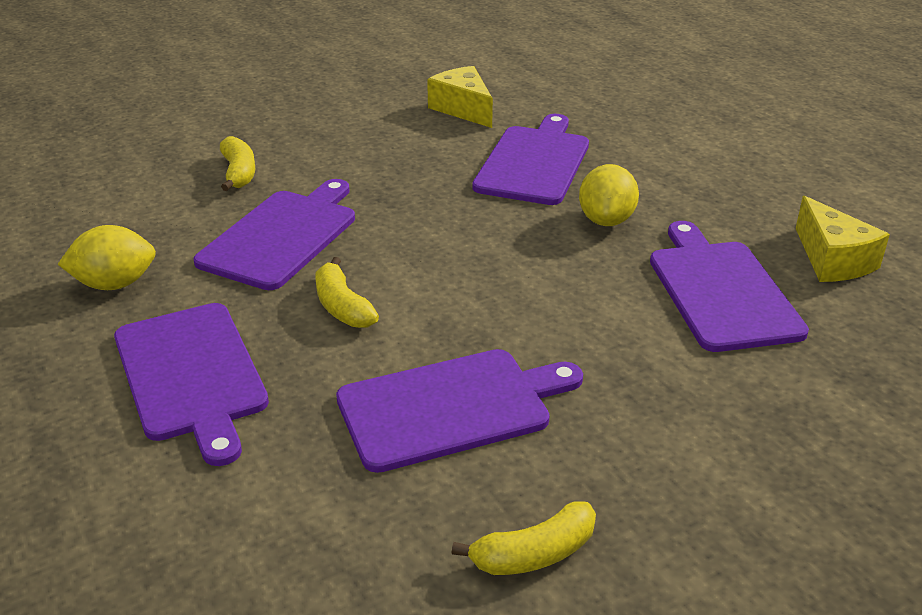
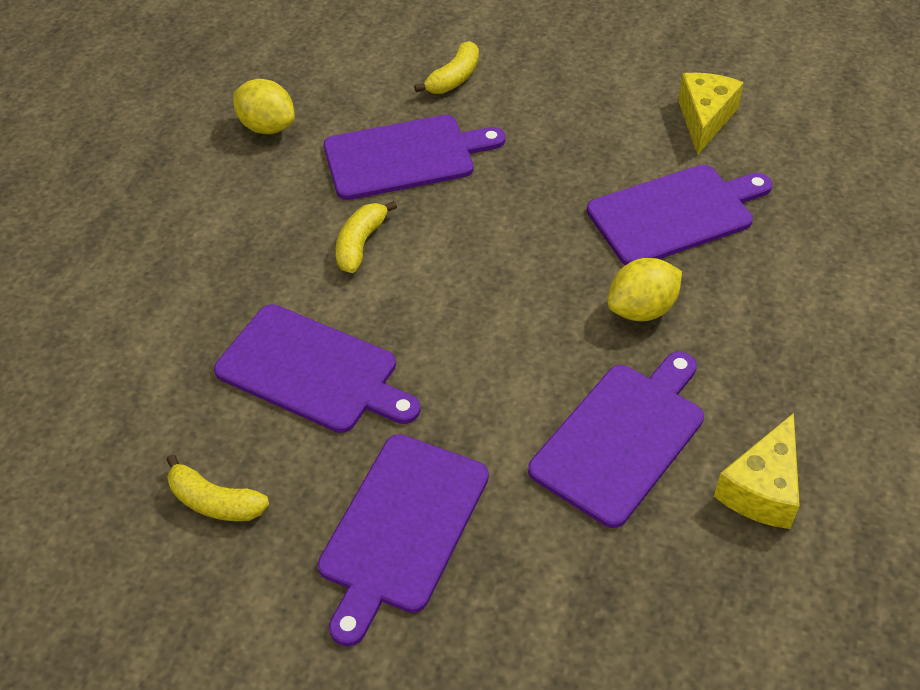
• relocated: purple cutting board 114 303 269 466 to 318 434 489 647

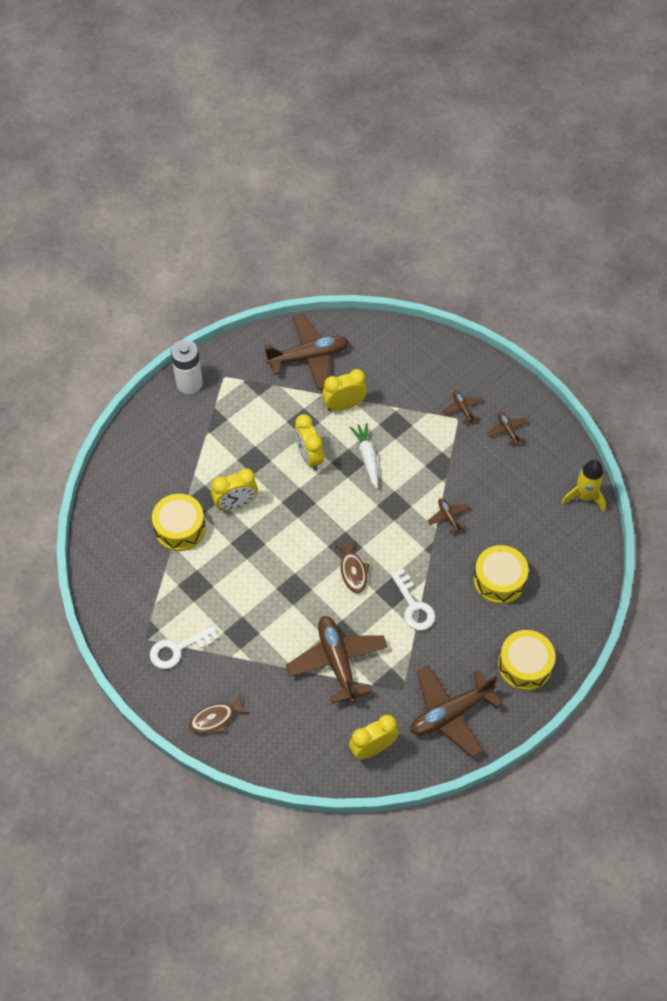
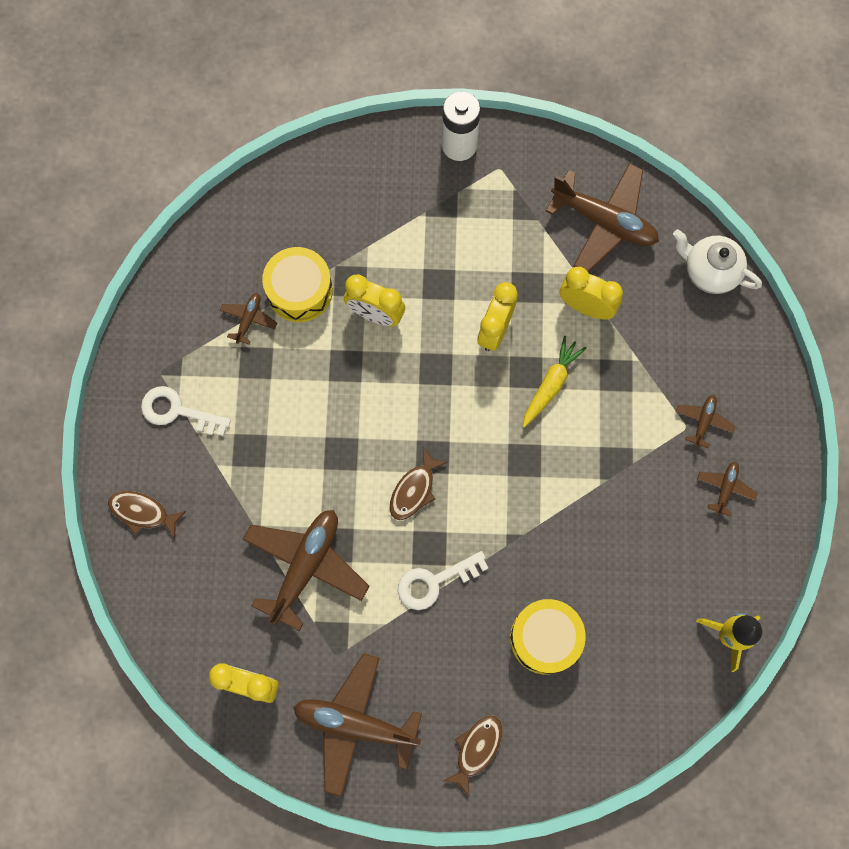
• relocated: brown plane 428 498 470 534 to 220 293 277 345
• spun: white key 390 569 435 630 = 398 551 488 610 45 degrees clockwise
• exchanged: yellow drum 498 630 555 691 to brown fish 443 715 502 797
• colour: white carrot 350 423 378 489 to yellow carrot 523 336 587 428
• appeared: white teapot 673 229 762 294

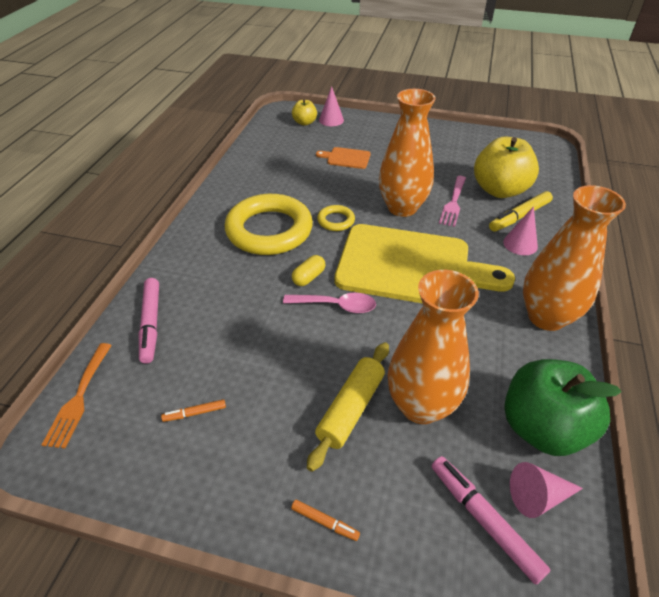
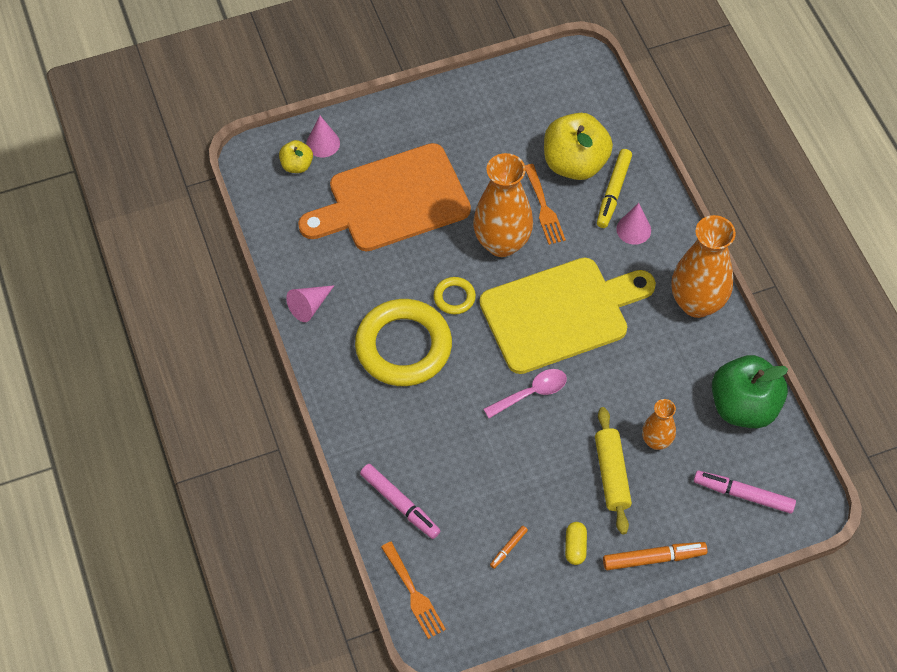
• relocated: pink cone 510 462 583 518 to 286 285 335 322
• size: orange cutting board 316 147 371 169 = 298 143 471 251 x2.49
• colour: pink fork 439 176 466 227 to orange fork 525 164 566 245
• relocated: yellow capsule 292 255 325 286 to 565 522 587 565
• size: orange marker 291 500 360 541 = 603 542 708 570 x1.94
• size: orange vase 388 270 479 424 = 642 399 676 450 x0.53

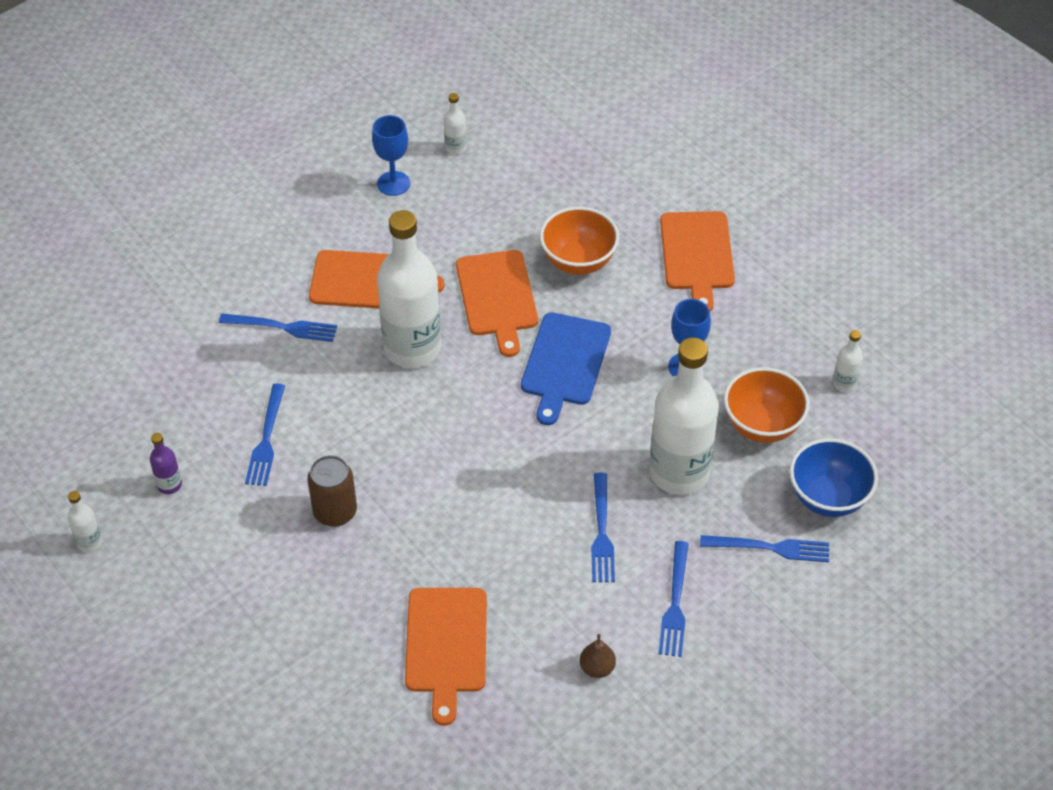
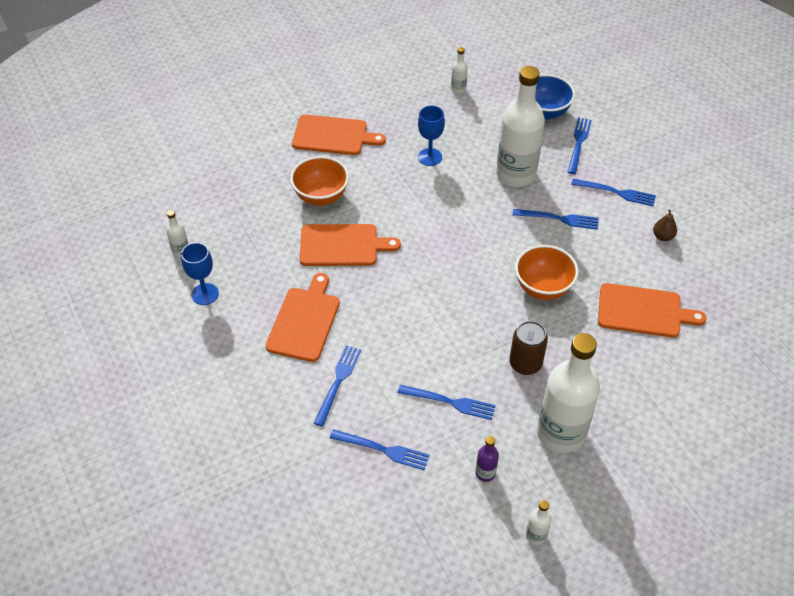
• appeared: blue fork 330 429 430 471
• relocated: orange bowl 724 367 809 443 to 515 245 579 300
• relocated: white bottle 377 210 441 368 to 537 333 600 453
• missing: blue cutting board 521 312 611 425

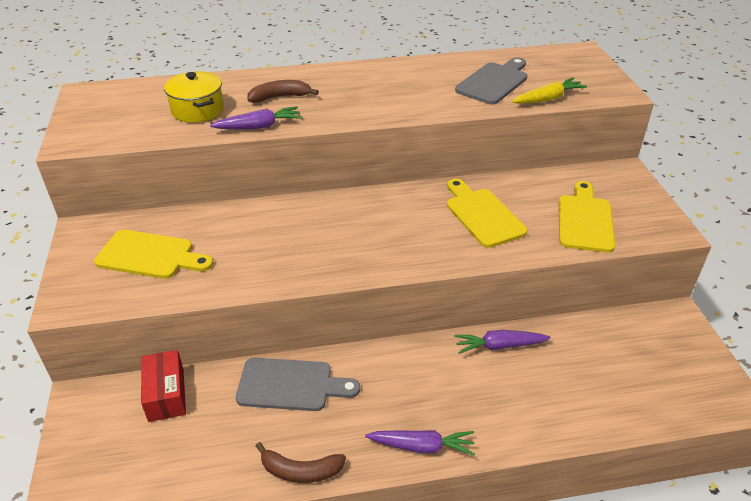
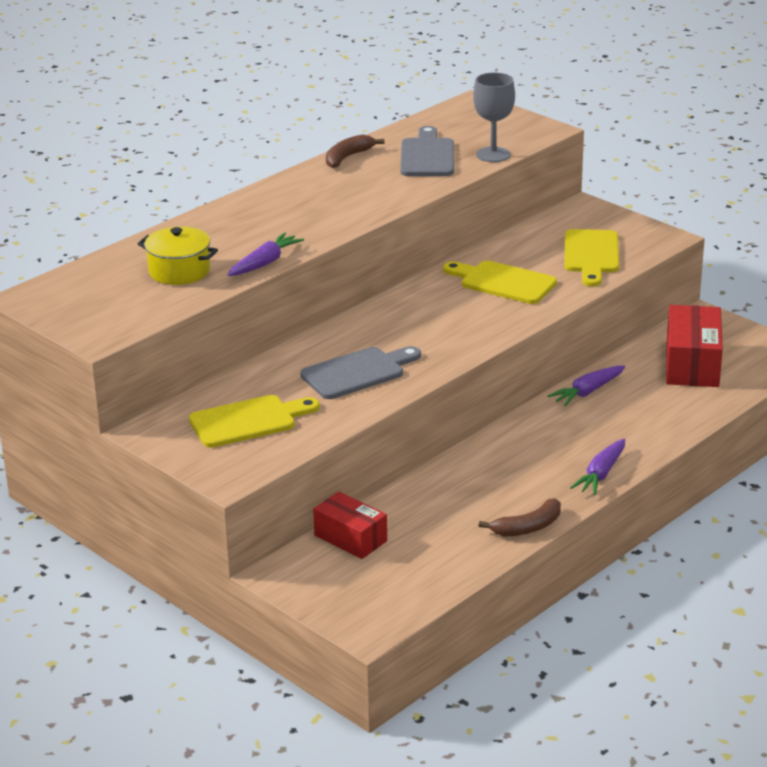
• relocated: grey cutting board 236 358 360 411 to 300 346 421 399
• relocated: brown banana 247 80 319 103 to 326 134 385 168
• exchanged: yellow carrot 512 78 587 104 to grey goblet 473 72 515 162
• spun: yellow cutting board 559 181 615 253 = 564 229 619 287 150 degrees counterclockwise
• spun: purple carrot 365 430 475 456 = 570 439 625 495 150 degrees clockwise
• appeared: red box 666 305 723 387

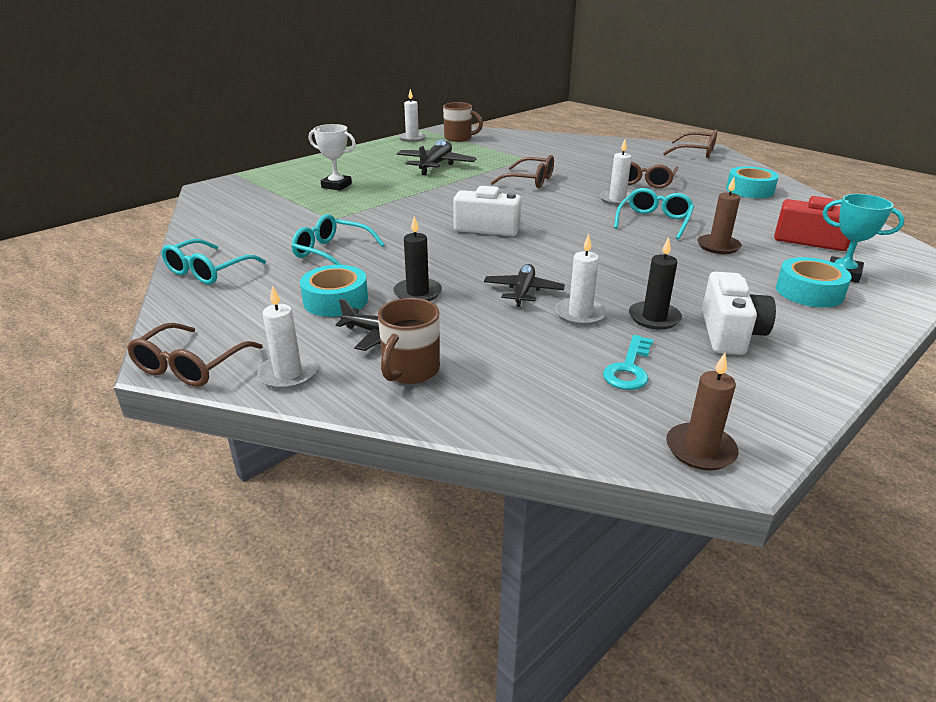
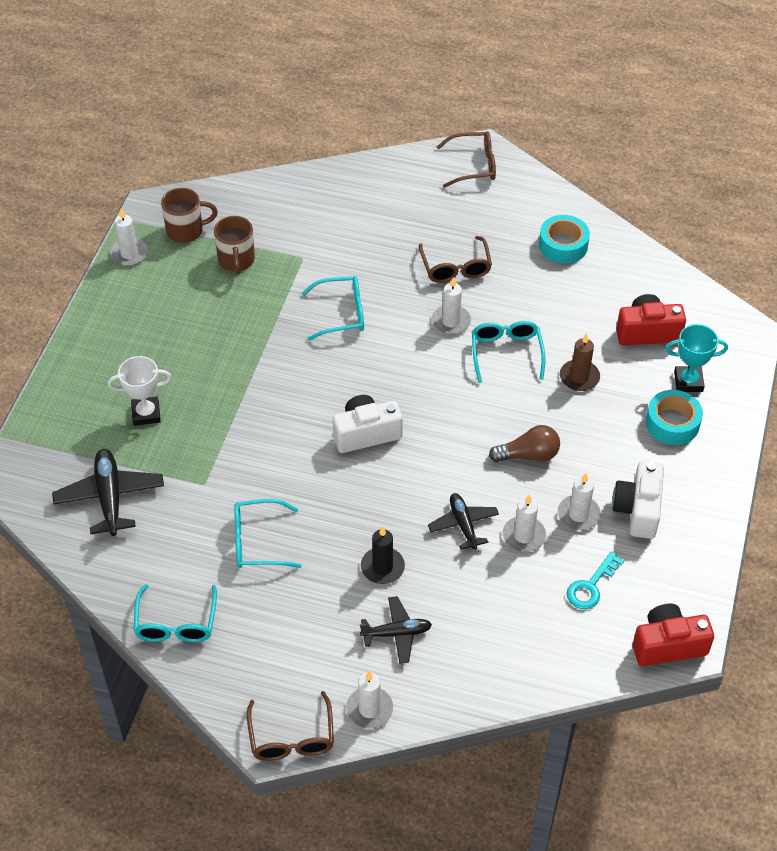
• relocated: black plane 397 139 477 175 to 52 449 164 536
• relocated: brown mug 378 298 440 384 to 214 216 255 274
• colour: brown glasses 491 155 554 188 to turquoise glasses 302 276 364 341
• appeared: brown light bulb 489 425 560 462
• colour: black candle 629 237 682 330 to white candle 558 473 601 530
• spun: turquoise key 603 335 653 390 = 567 552 624 609 45 degrees clockwise
• spun: white camera 702 272 776 355 = 612 461 664 539 150 degrees counterclockwise
• exchanged: brown candle 666 353 739 471 to red camera 633 603 714 666
• missing: turquoise tape 300 265 368 317

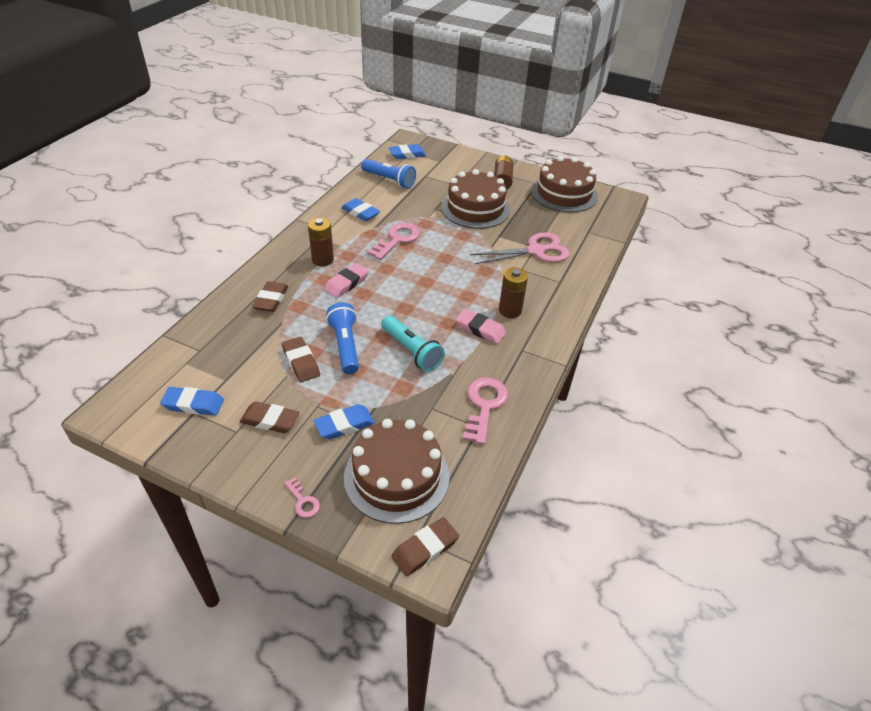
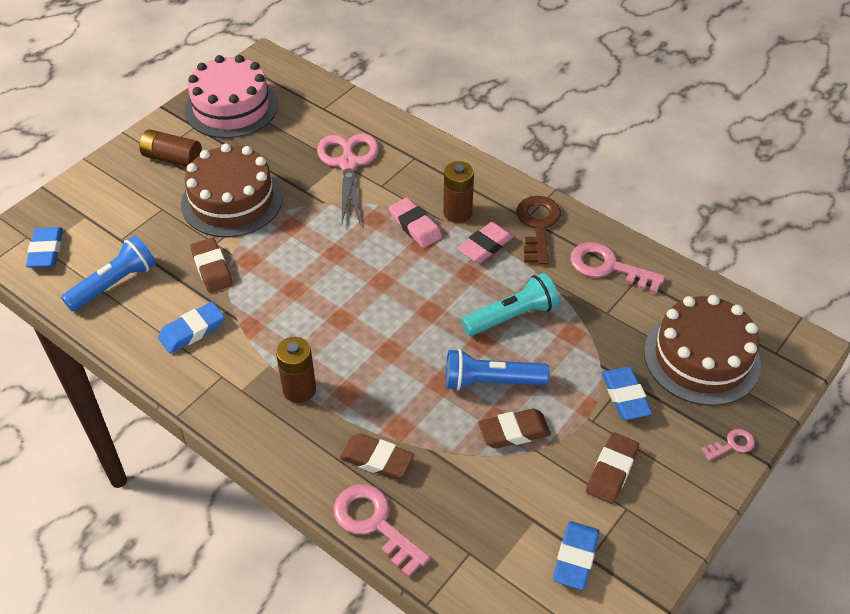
• colour: brown cake 531 156 598 212 to pink cake 185 55 278 138
• relocated: brown eraser 391 517 459 576 to 190 238 233 293
• relocated: pink key 367 223 420 260 to 333 484 430 578
• relocated: pink eraser 324 263 369 298 to 389 198 442 248
• appeared: brown key 516 196 561 264

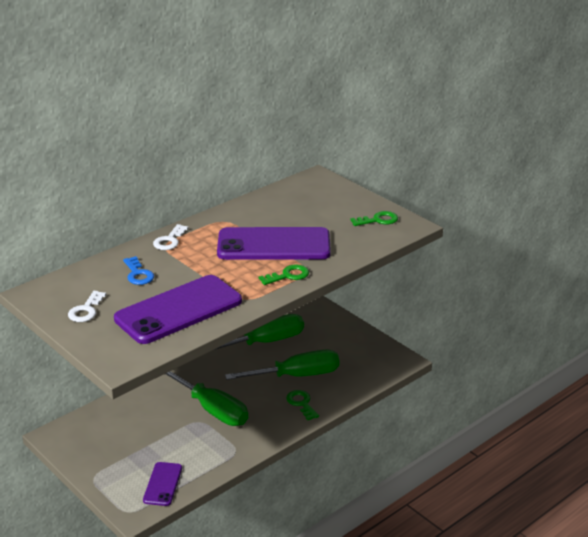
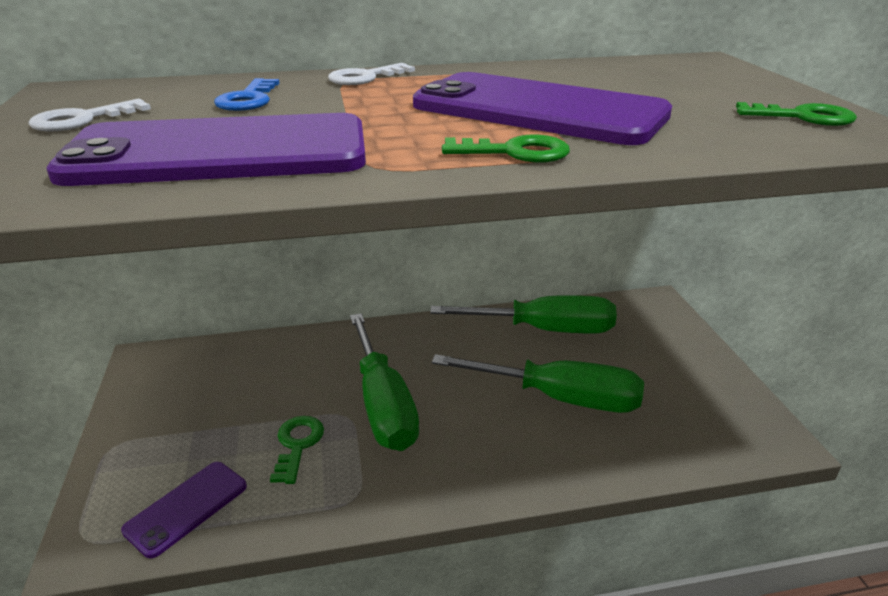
• relocated: green key 286 390 319 420 to 270 416 324 484

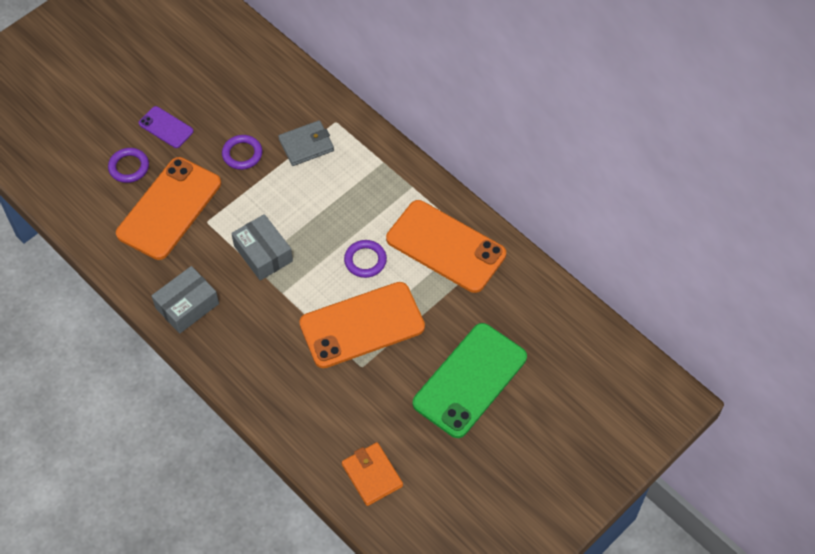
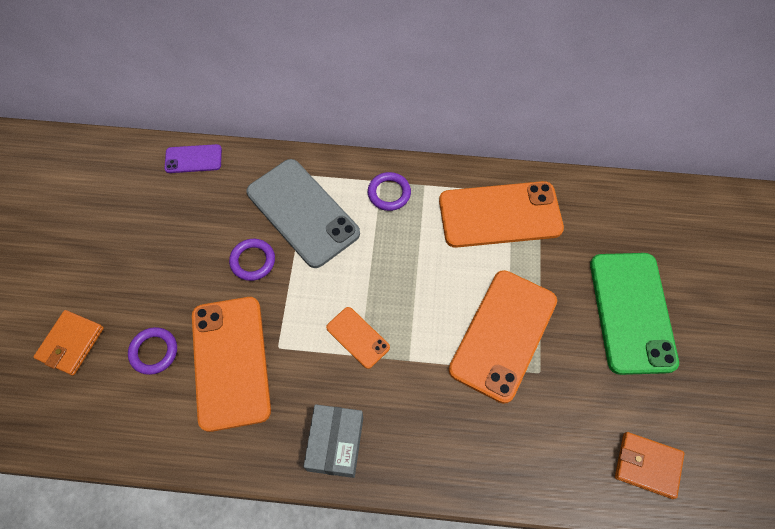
• appeared: orange wallet 34 310 104 376
• relocated: purple phone 139 106 194 148 to 165 144 222 173
• exchanged: grey wallet 278 120 334 166 to grey phone 247 159 360 268
• exchanged: grey box 231 214 293 281 to orange phone 326 307 390 369
• relocated: purple ring 344 240 387 278 to 368 172 411 211

